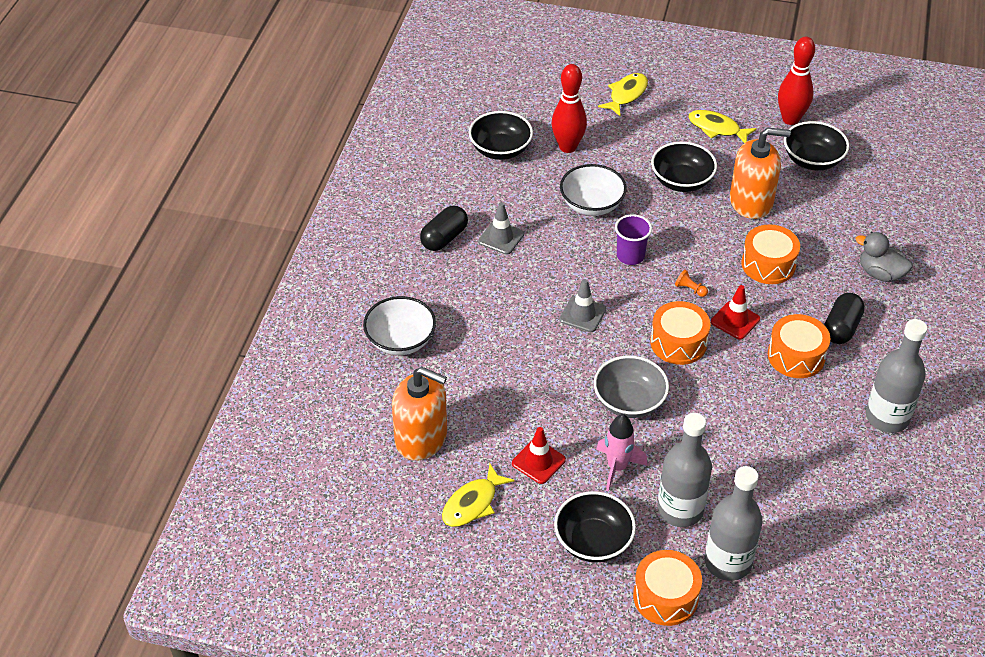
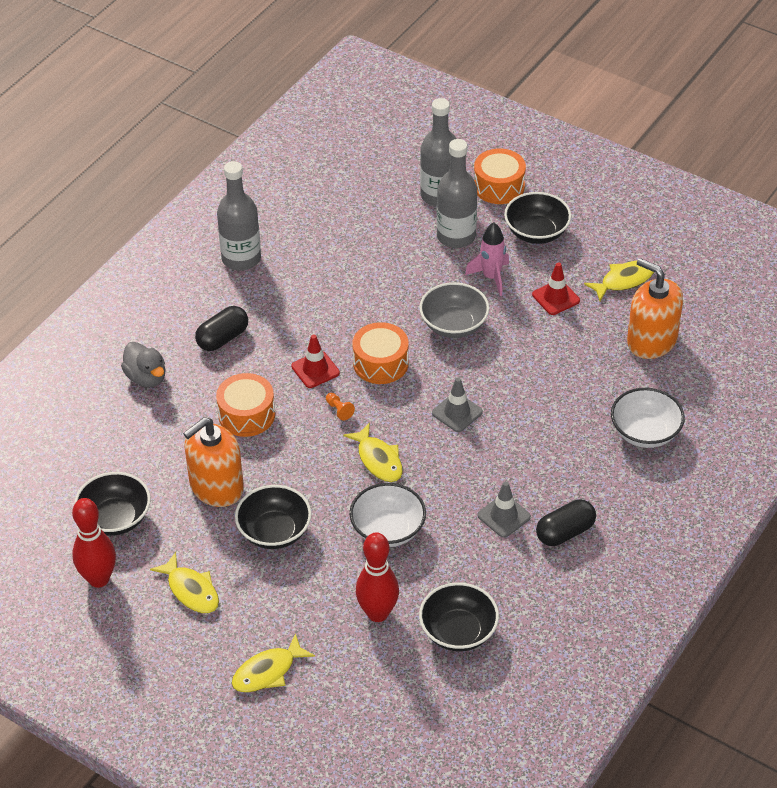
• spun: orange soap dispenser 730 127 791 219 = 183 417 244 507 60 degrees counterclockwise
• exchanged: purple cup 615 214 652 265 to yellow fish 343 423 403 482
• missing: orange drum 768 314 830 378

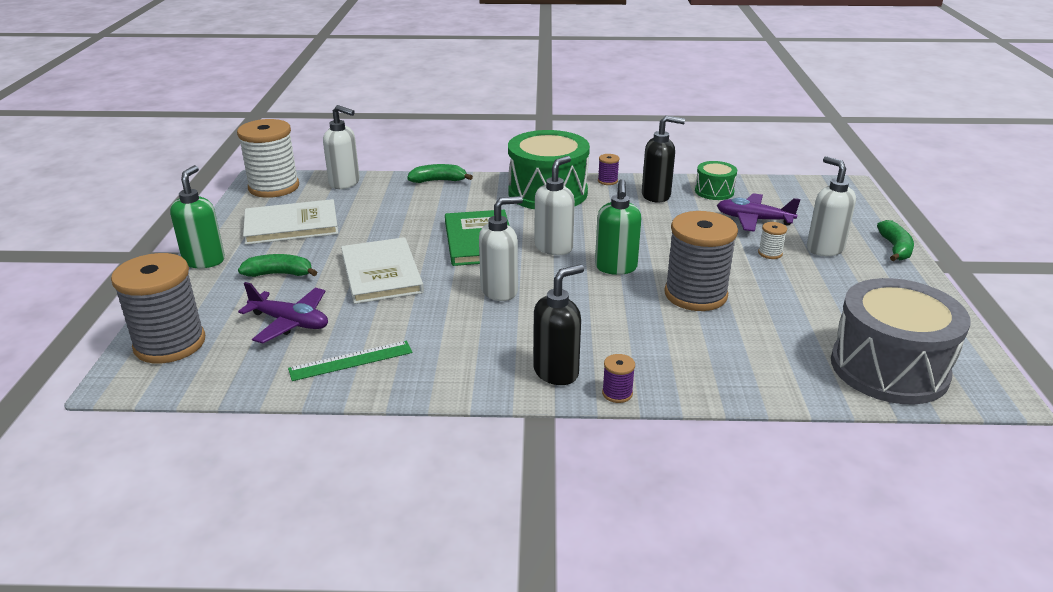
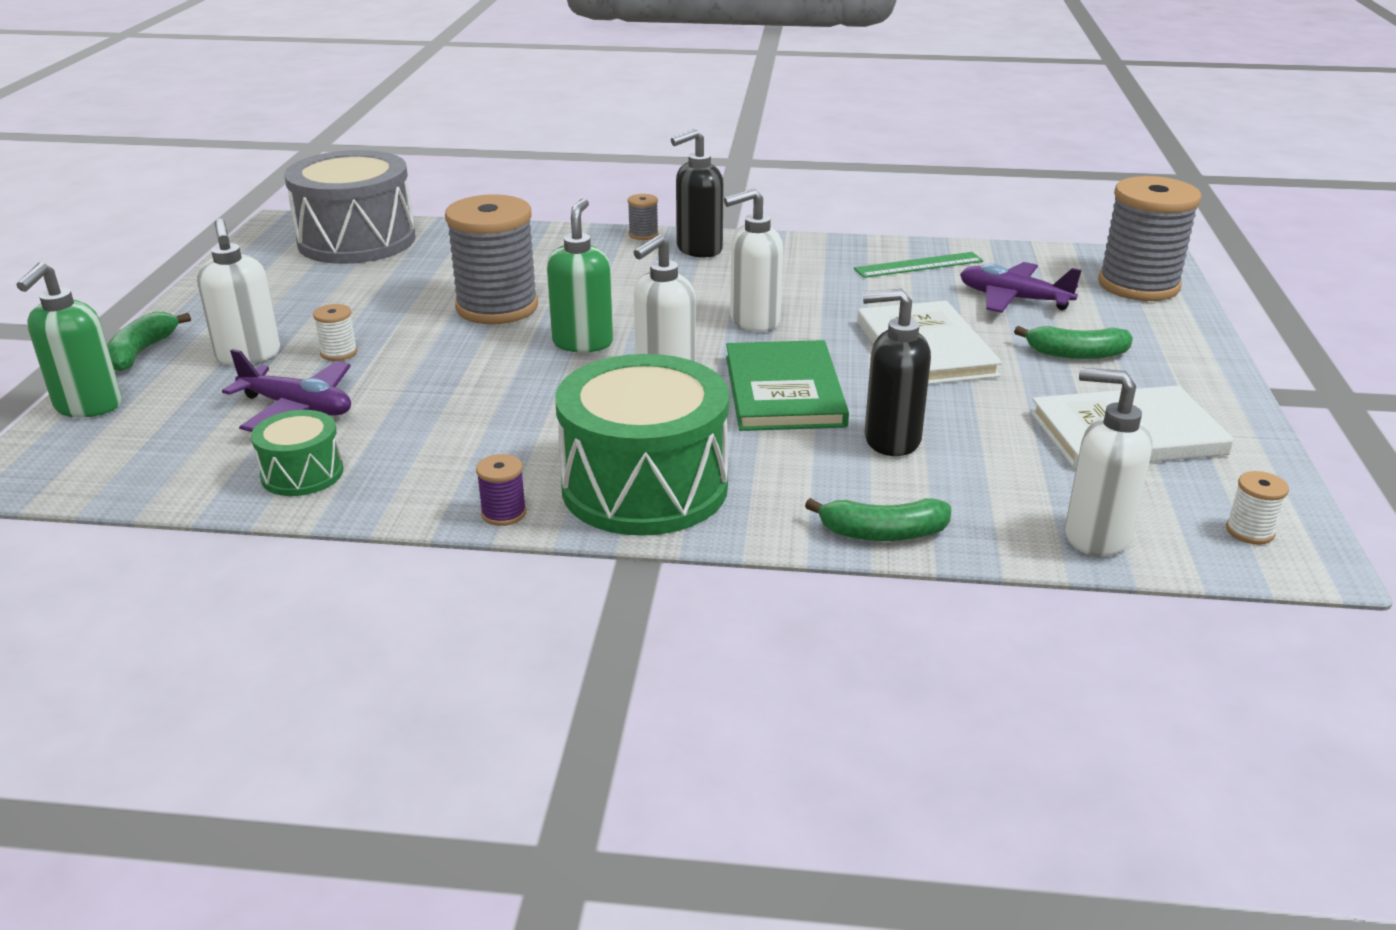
• relocated: green soap dispenser 170 165 225 268 to 16 262 122 417
• colour: purple spool 602 354 635 403 to grey spool 628 194 659 240
• relocated: black soap dispenser 642 116 685 203 to 863 289 931 456
• size: white spool 237 119 299 198 = 1226 471 1289 545 x0.41

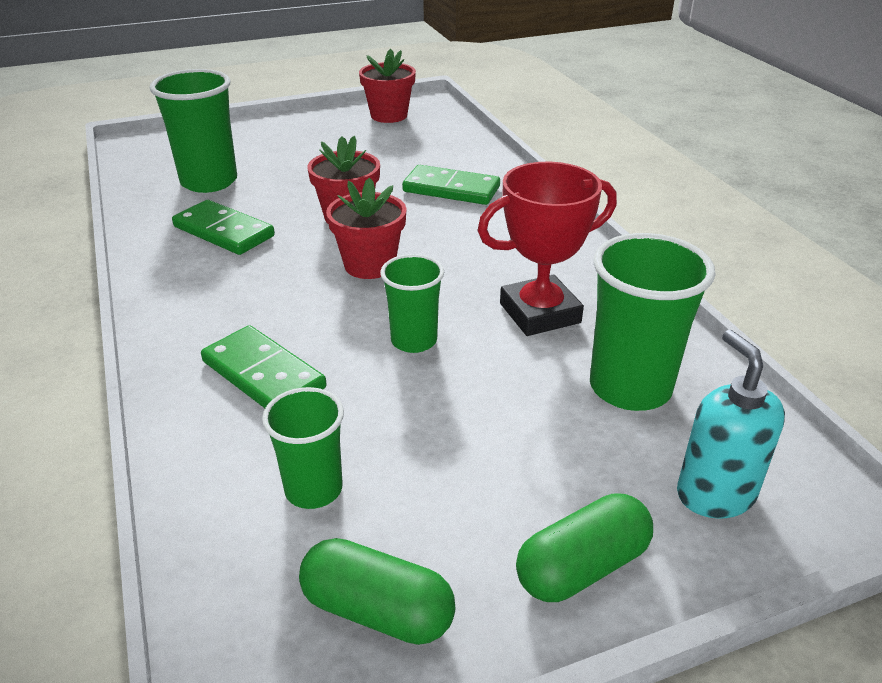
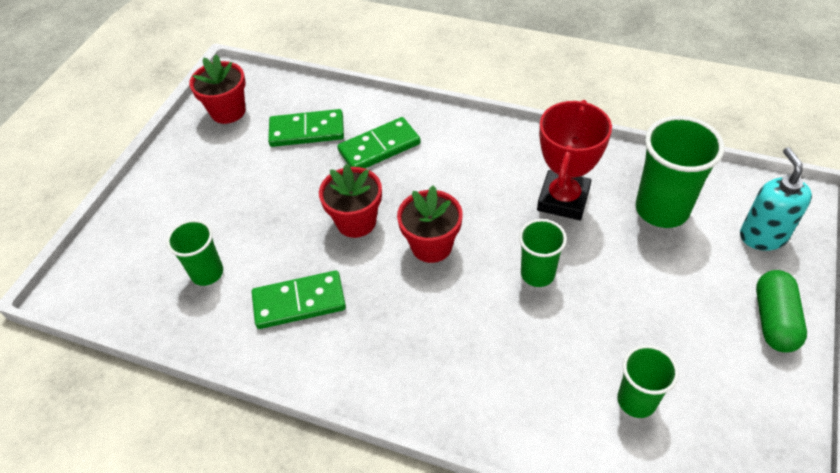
• size: green cup 149 69 237 193 = 166 220 223 286 x0.61
• relocated: green domino 201 325 327 408 to 268 109 344 147
• spun: turquoise soap dispenser 677 330 785 519 = 740 147 812 251 60 degrees clockwise
• missing: green capsule 299 538 456 645

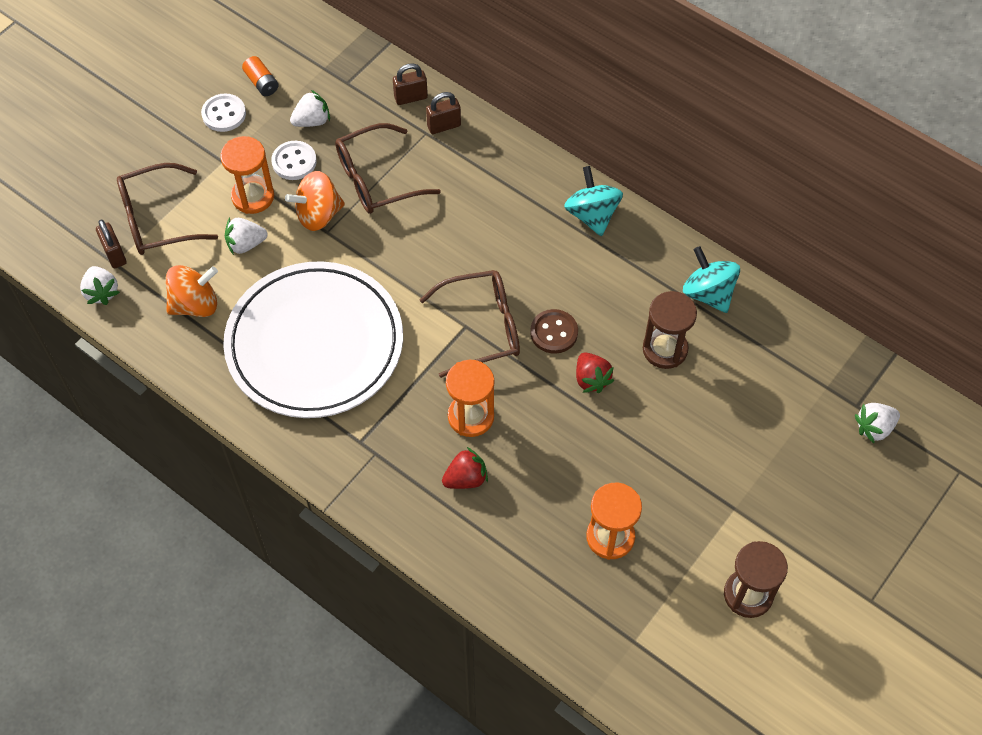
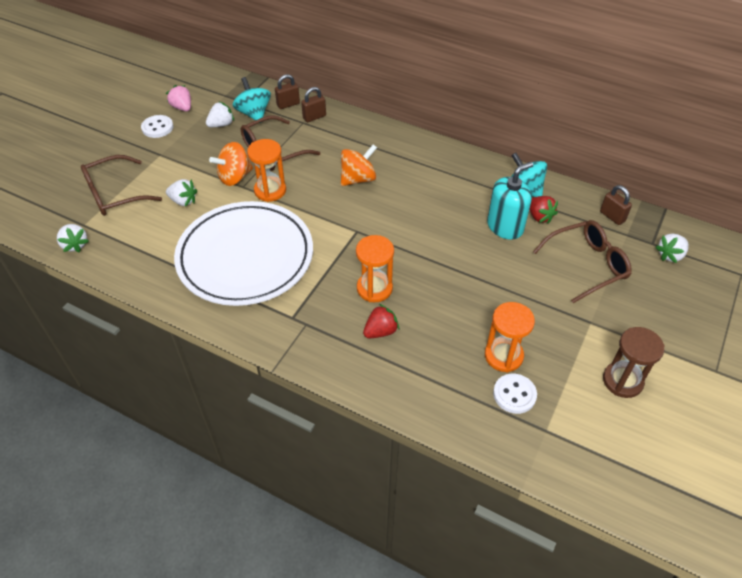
• exchanged: orange battery 242 56 279 96 to pink strawberry 166 85 191 111
• spun: white strawberry 225 217 268 255 = 166 179 197 206 135 degrees counterclockwise
• relocated: turquoise spinning top 564 166 623 236 to 233 77 271 123
• relocated: orange hourglass 220 136 274 214 to 247 139 286 202
• relocated: orange spinning top 166 265 218 317 to 341 144 377 186
• exchanged: brown hourglass 643 291 697 369 to turquoise soap dispenser 487 162 533 240
• relocated: white button 271 141 317 180 to 493 374 537 414
• relocated: red strawberry 576 352 614 393 to 529 196 558 224
• relocated: brown glasses 420 270 520 378 to 533 220 632 303
• relocated: brown padlock 96 220 127 268 to 600 185 632 225
• missing: brown button 530 309 578 354

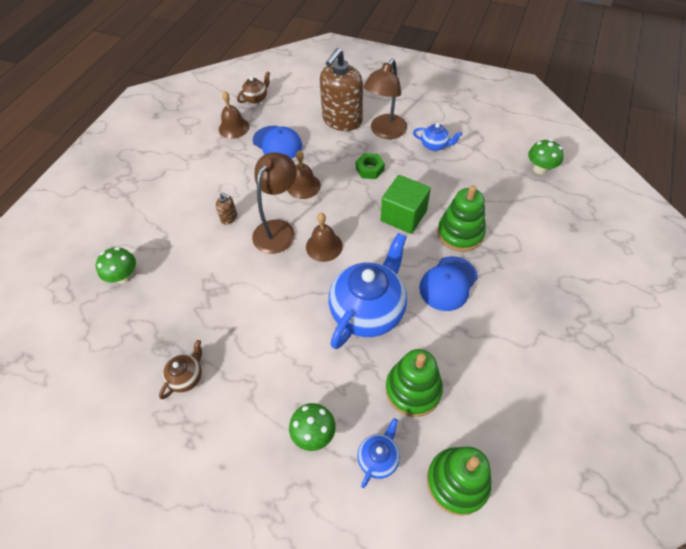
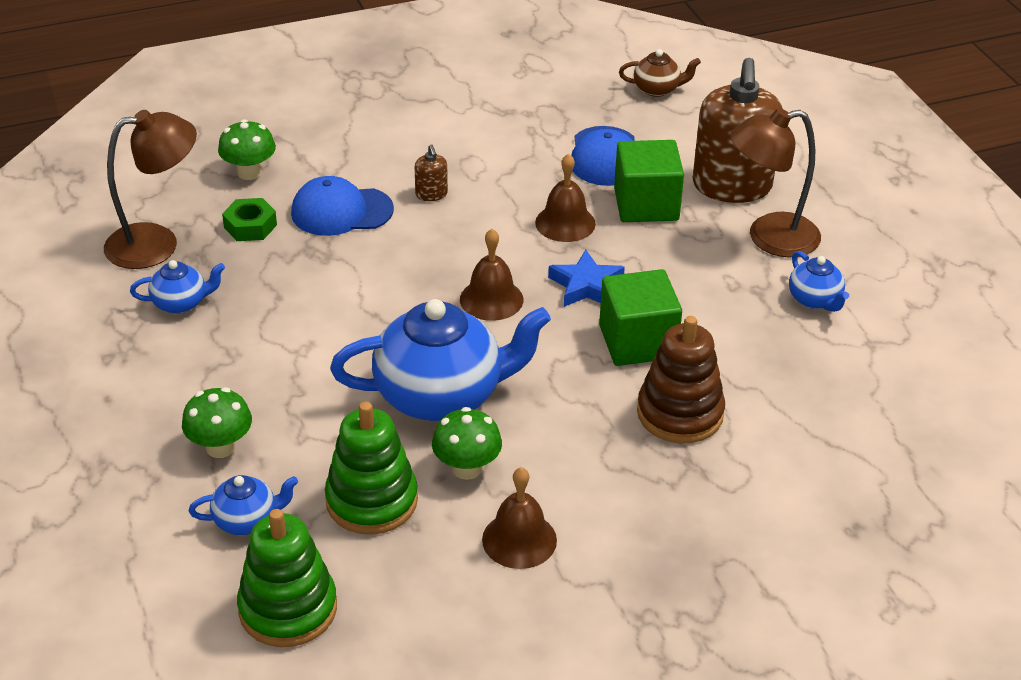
• relocated: brown lamp 252 152 297 254 to 104 110 197 269
• colour: brown teapot 159 340 202 399 to blue teapot 130 260 225 314
• relocated: green nut 356 153 385 179 to 222 198 277 241
• relocated: blue cap 419 256 478 311 to 291 176 394 236
• relocated: green mushroom 528 139 564 174 to 432 407 502 480
• relocated: brown bell 219 91 250 139 to 482 467 557 569
• appeared: blue star 548 250 625 307
• appeared: green cube 614 140 684 222
• colour: green stacking toy 437 185 486 252 to brown stacking toy 637 316 725 444
• spun: brown soap dispenser 320 48 363 131 = 693 58 783 203 75 degrees counterclockwise

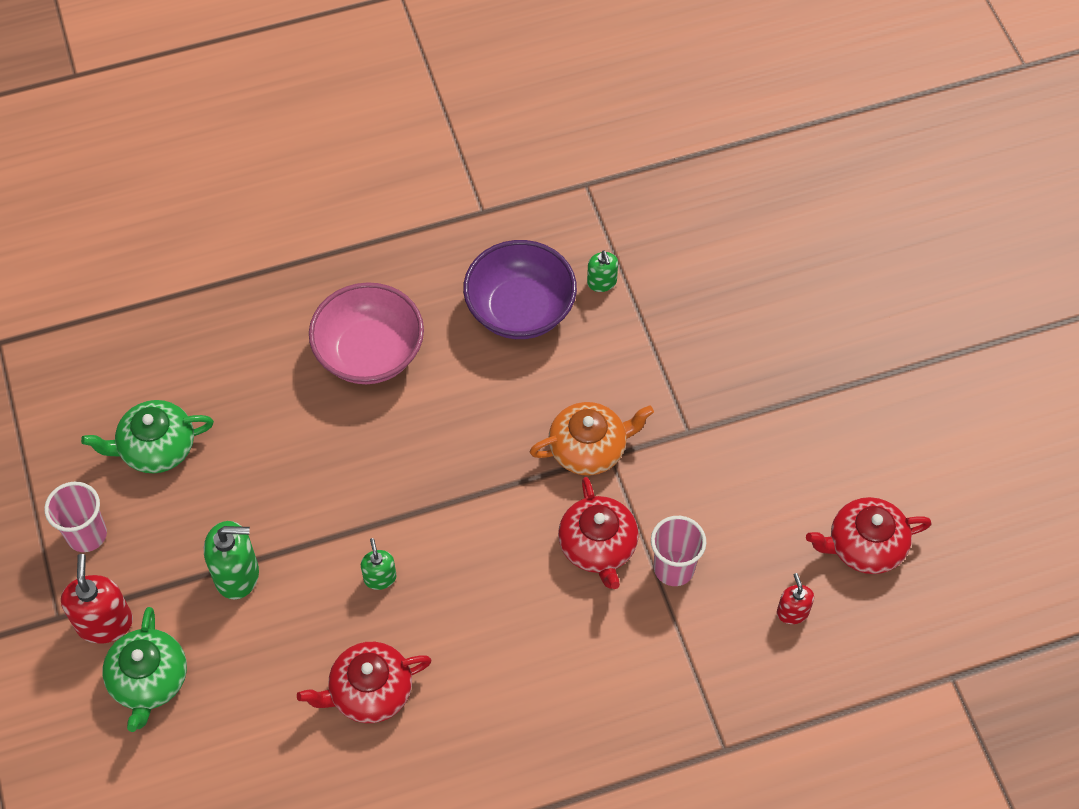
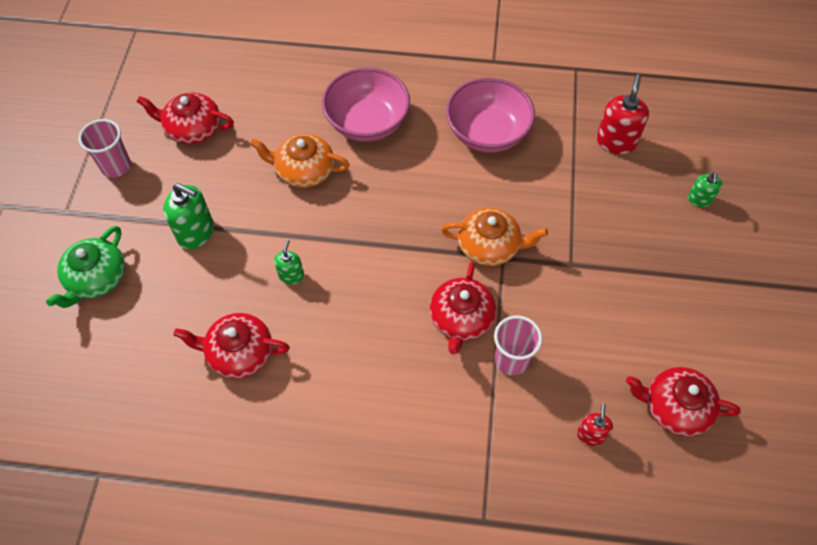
• colour: green teapot 81 400 214 473 to red teapot 137 92 234 145
• appeared: orange teapot 250 134 350 188
• colour: purple bowl 463 240 577 339 to pink bowl 446 78 535 153
• relocated: red soap dispenser 61 554 133 644 to 596 74 649 154
• relocated: green soap dispenser 587 251 618 292 to 688 172 722 207

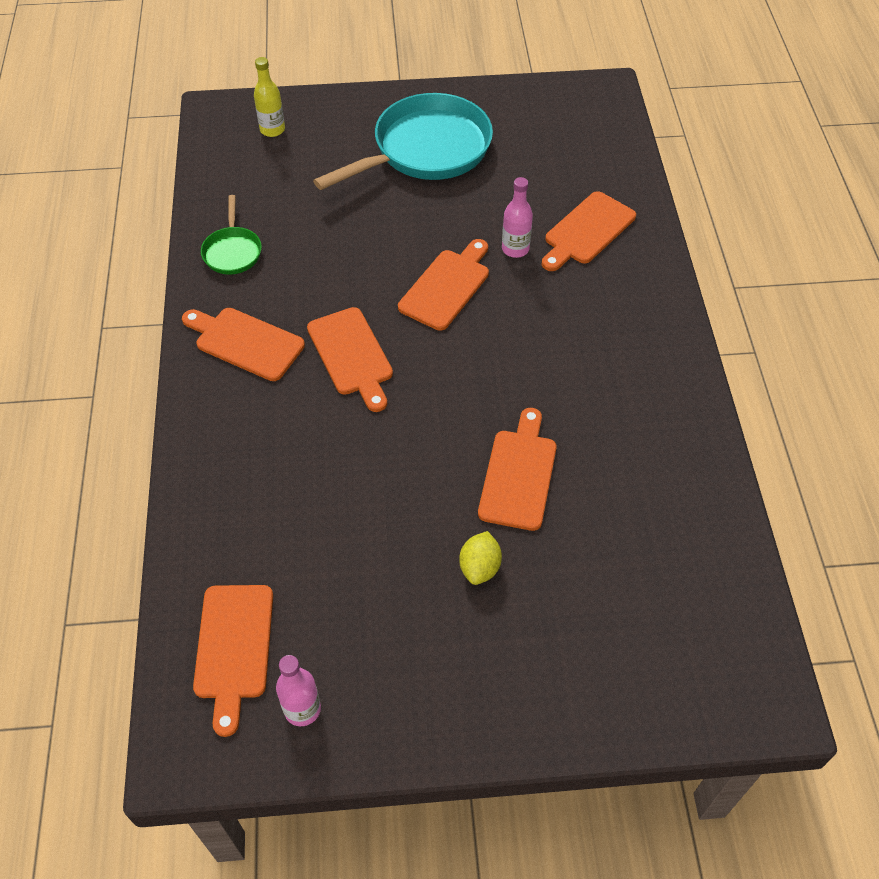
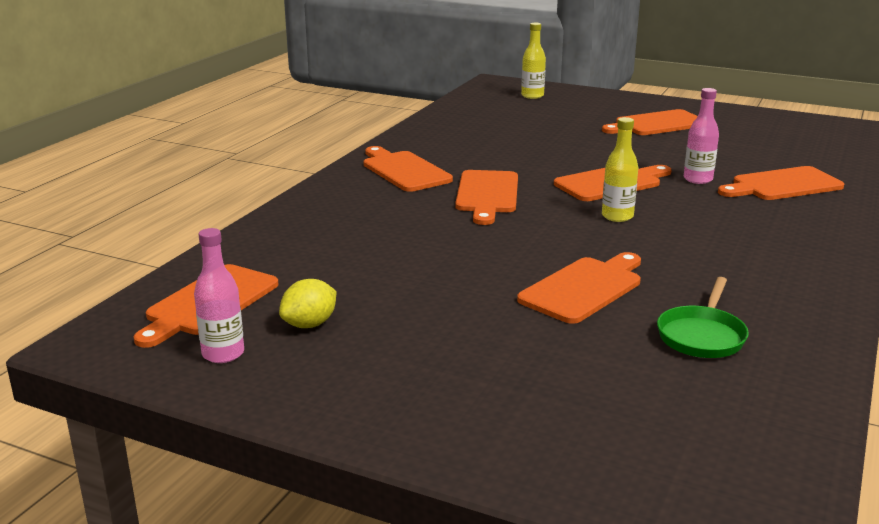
• relocated: yellow lemon 459 531 502 585 to 279 279 336 328
• exchanged: turquoise pan 313 93 493 190 to orange cutting board 602 109 698 135
• appeared: yellow bottle 602 117 638 222
• relocated: green pan 201 195 262 274 to 657 277 749 358

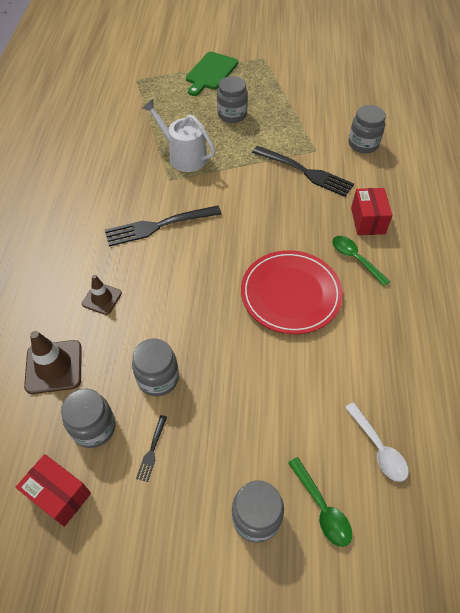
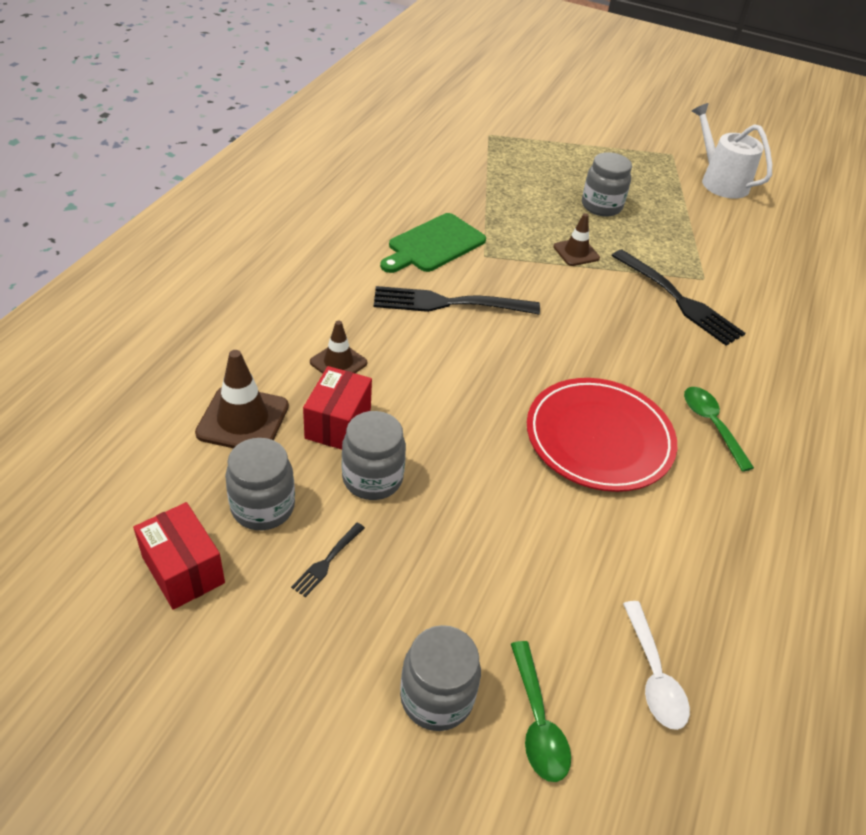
• relocated: red box 351 188 392 235 to 303 366 372 449
• relocated: green cutting board 186 52 238 96 to 380 213 486 273
• appeared: brown traffic cone 553 213 600 266
• relocated: white watering can 143 99 215 172 to 692 103 772 199
• missing: grey jar 349 105 386 153

